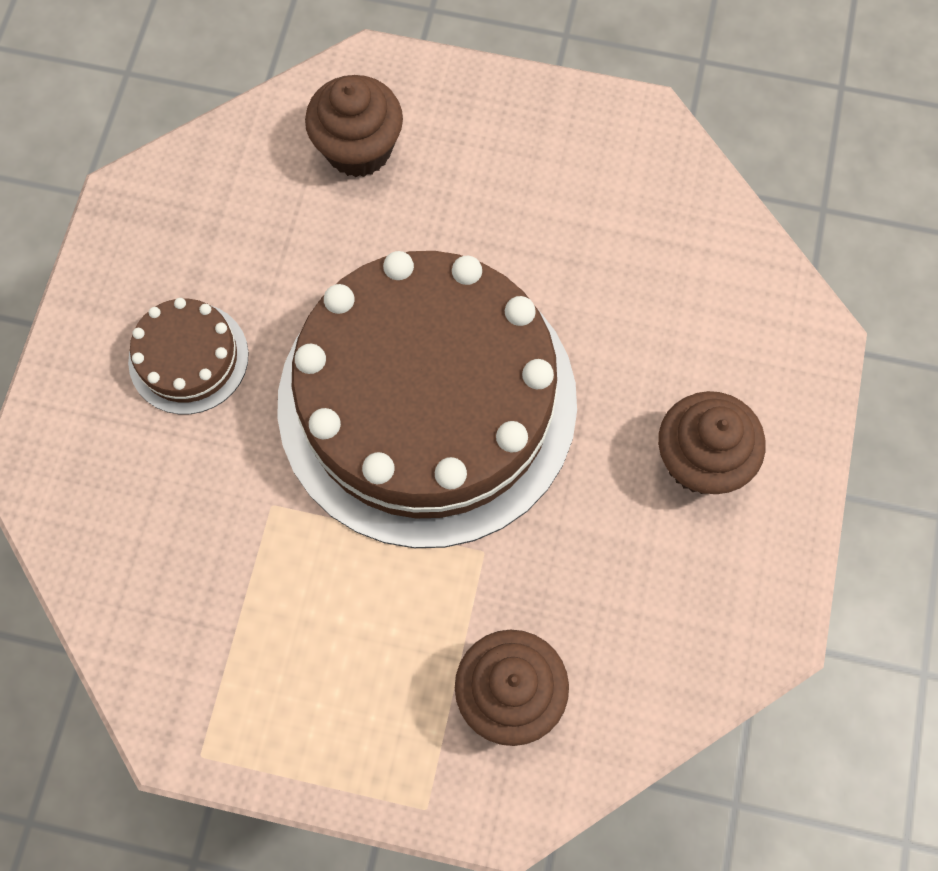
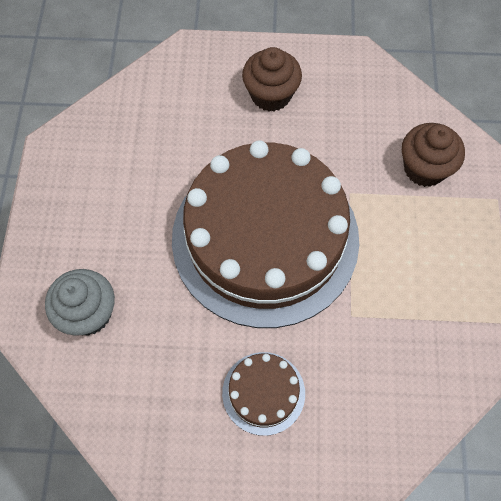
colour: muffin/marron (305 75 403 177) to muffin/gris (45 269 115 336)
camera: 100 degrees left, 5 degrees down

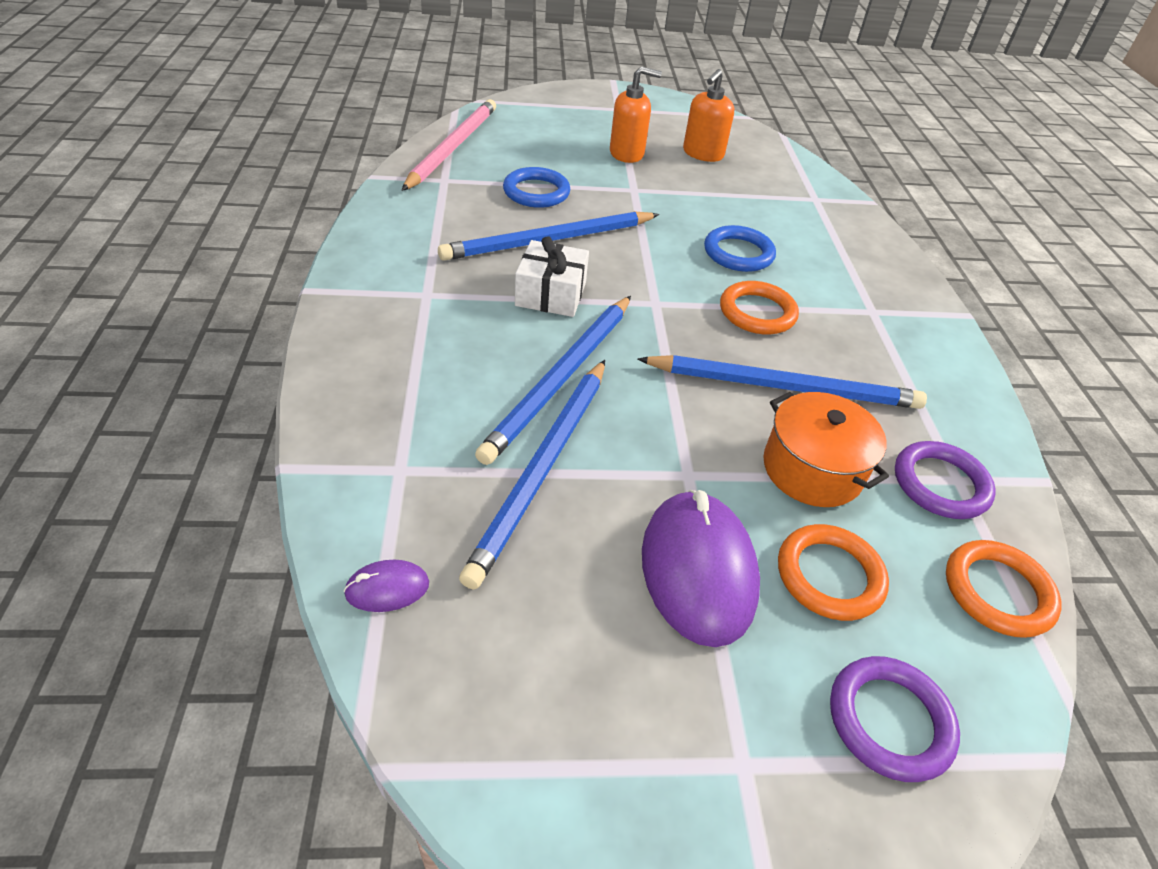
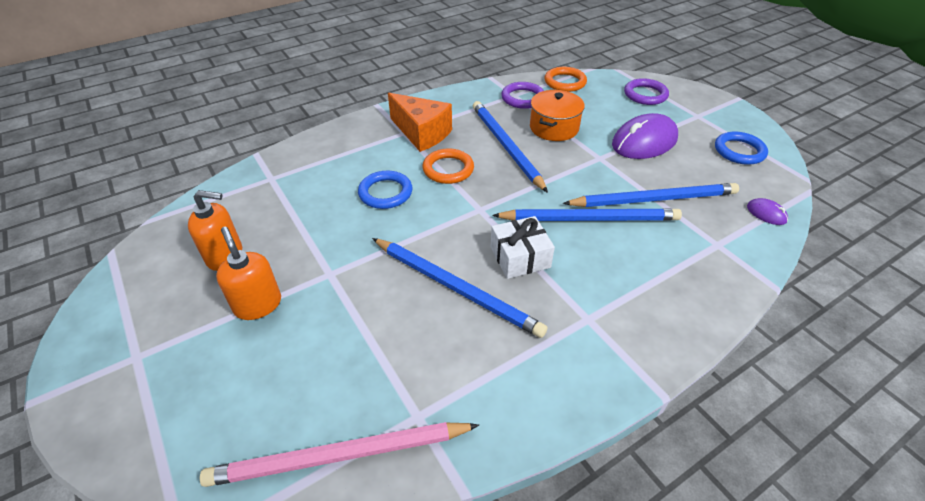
missing: anneau/orange (778 524 889 621)
appeared: fromage/orange (388 93 452 152)
relocated: anneau/bleu (503 167 570 208) to (715 132 768 165)
camera: 115 degrees left, 0 degrees up

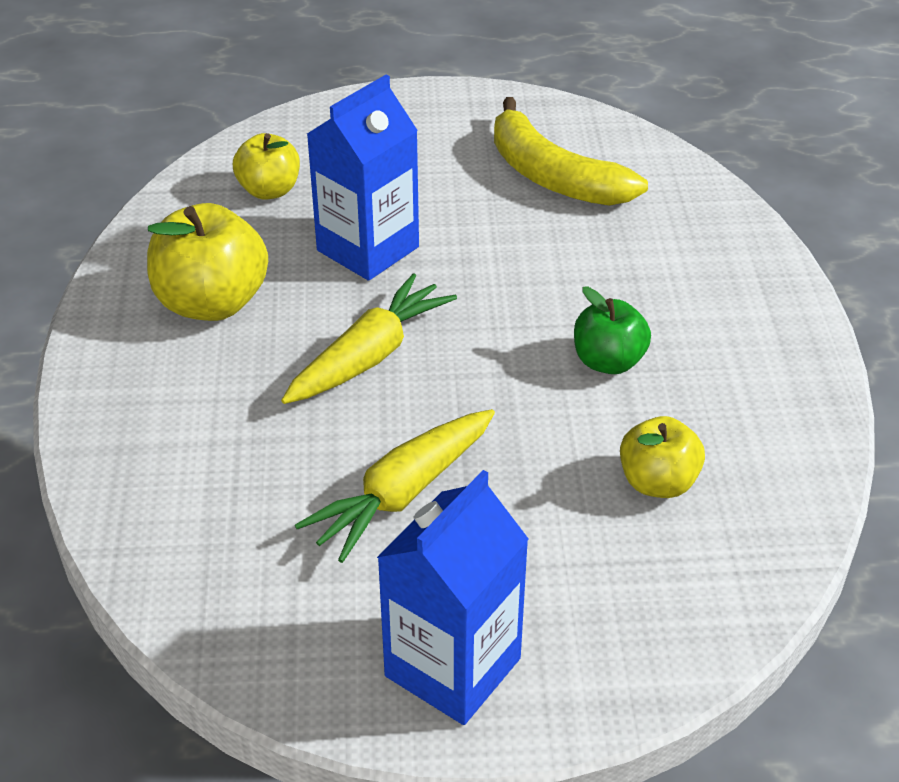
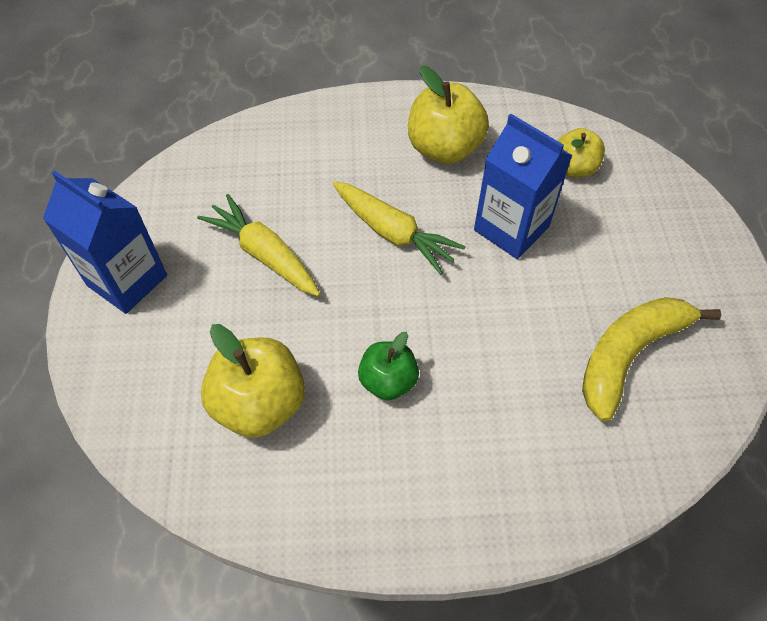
size: pomme/jaune (620 416 705 498) = (201 324 305 438) x1.62
camera: 90 degrees right, 15 degrees up

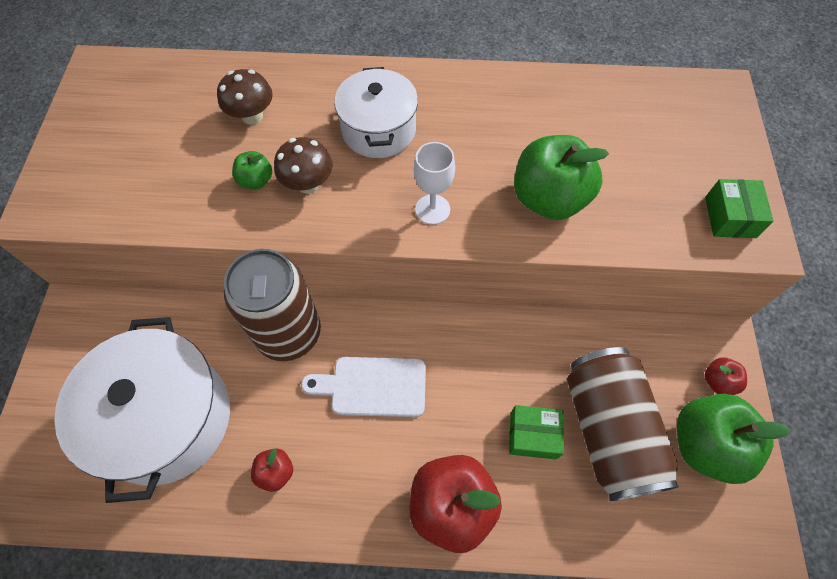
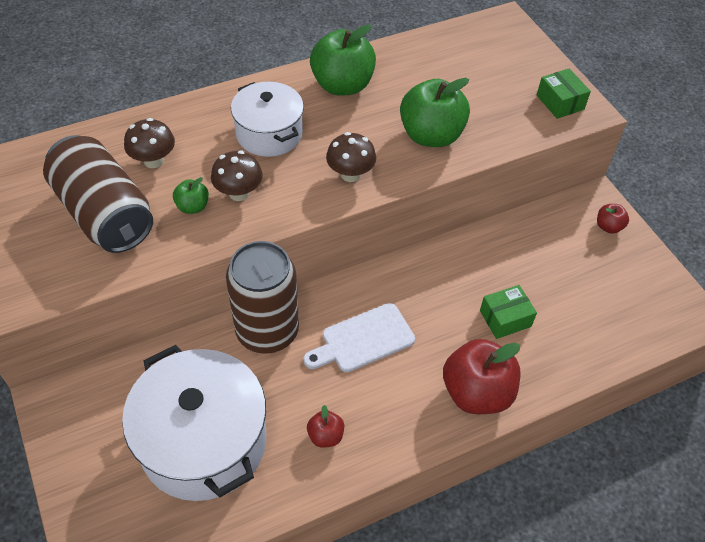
relocated: canette/marron (567 347 679 501) to (43 135 153 253); pomme/vert (677 394 790 484) to (310 25 376 96)
exchanged: verre à pied/blanc (414 142 455 225) to champignon/marron (326 132 376 182)
camera: 30 degrees left, 10 degrees down

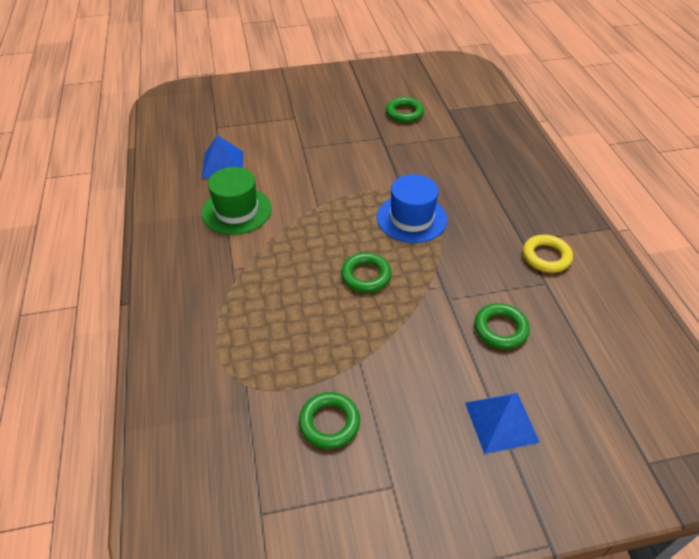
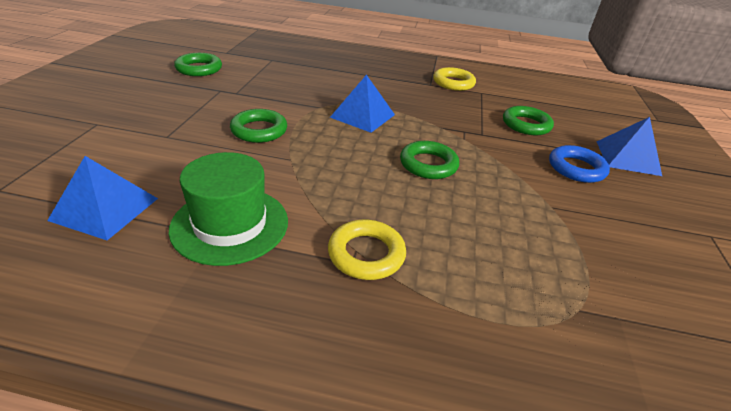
appeared: anneau/jaune (328 220 406 280); anneau/bleu (549 145 610 183)
relocated: anneau/vert (299 392 360 449) to (230 109 287 143)
exchanged: chapeau/bleu (377 174 447 243) to pyramide/bleu (330 75 395 133)
camera: 70 degrees left, 10 degrees down

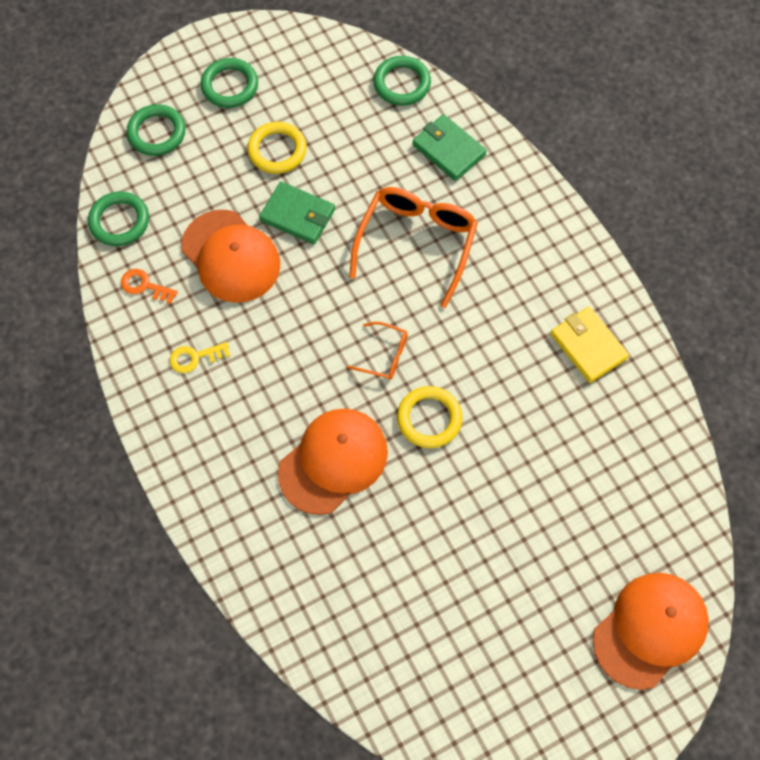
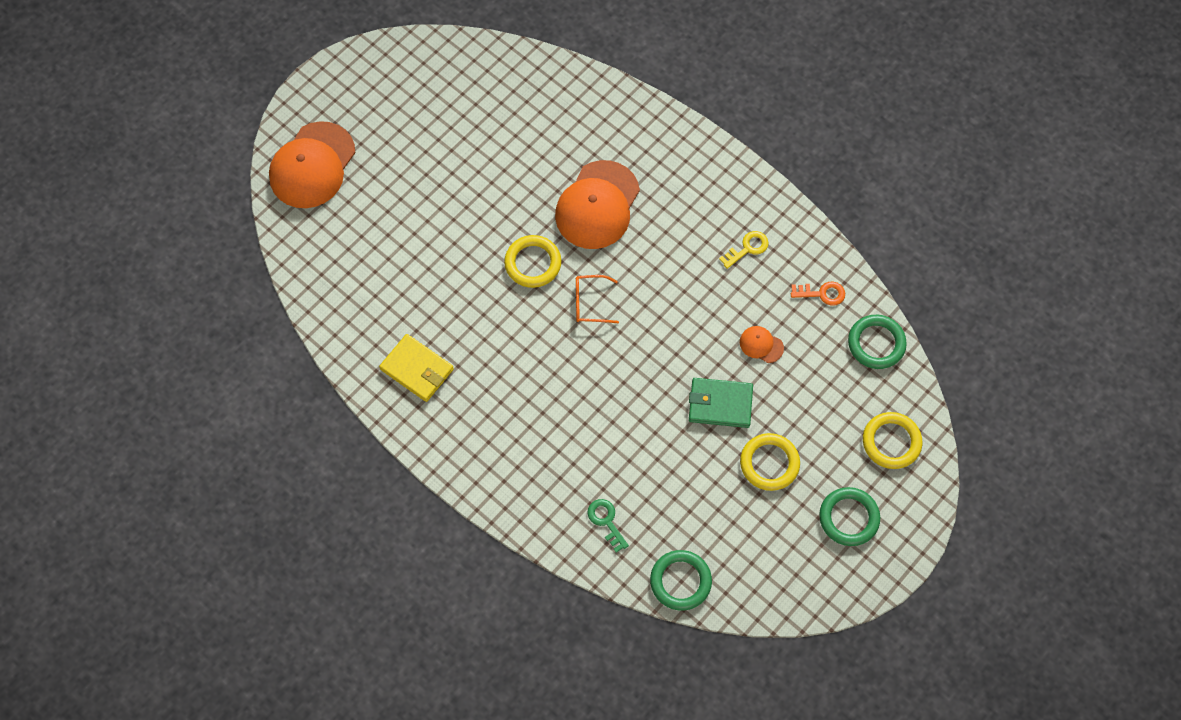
missing: lunettes/orange (349 187 478 308)
exchanged: portefeuille/vert (413 114 487 181) to clé/vert (587 499 629 553)
colour: anneau/vert (127 104 186 156) to anneau/jaune (863 412 922 469)
size: casquette/orange (181 210 280 303) = (740 326 784 363) x0.44
camera: 160 degrees right, 0 degrees up

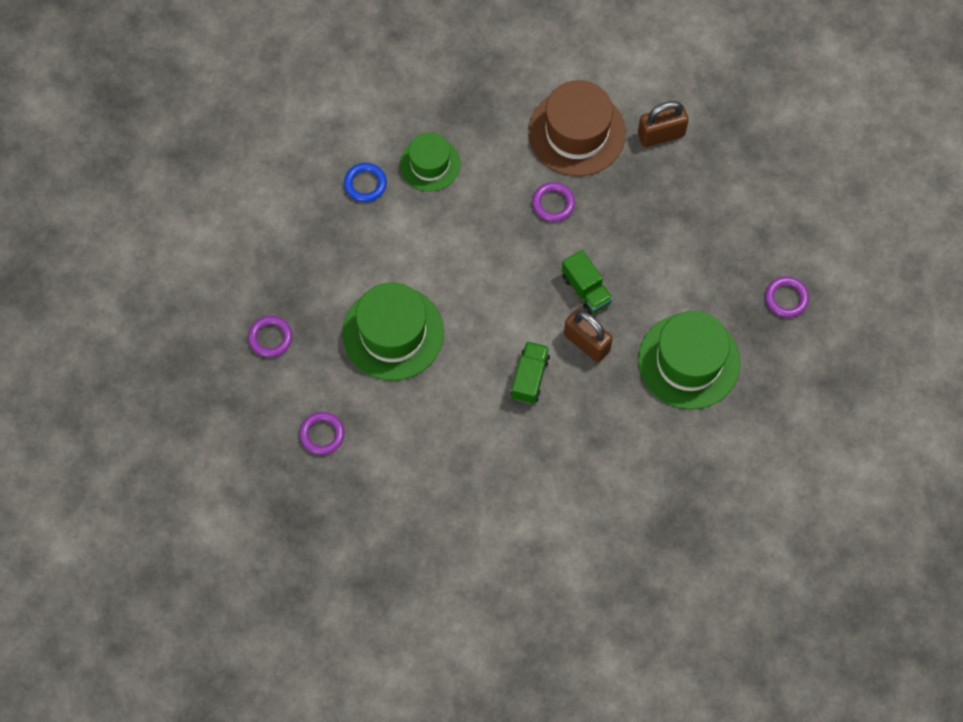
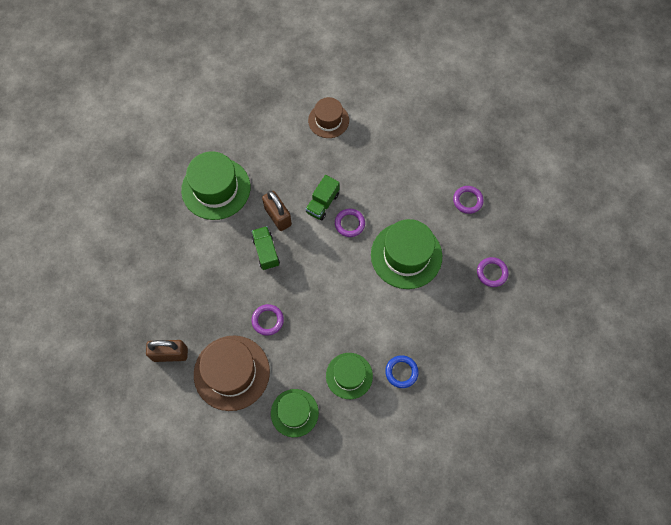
appeared: chapeau/vert (271 389 319 437); chapeau/marron (308 97 349 138)
relocated: anneau/violet (765 276 809 318) to (335 209 365 237)
camera: 165 degrees left, 0 degrees up

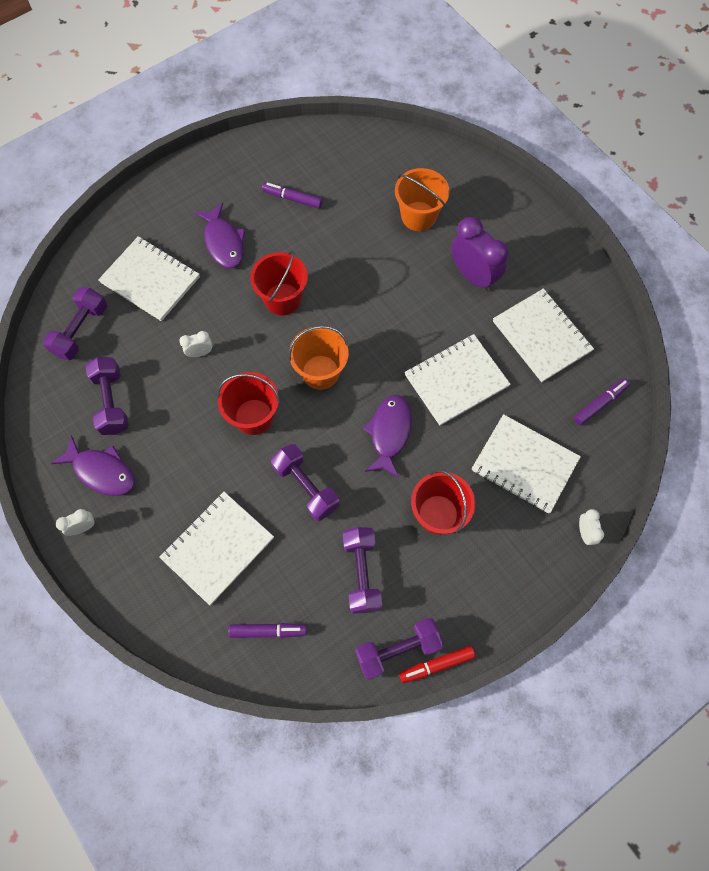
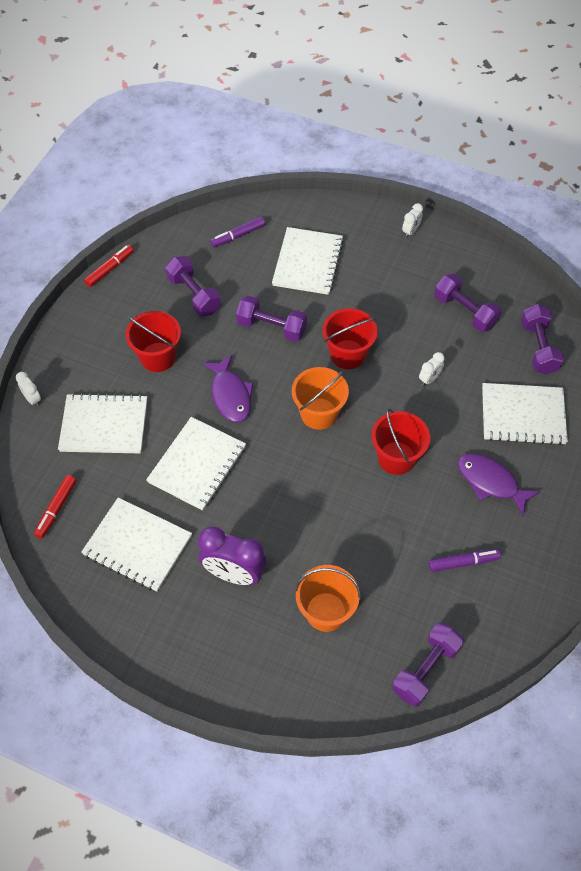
missing: poisson/violet (51 435 135 496)
relocated: haltère/violet (355 618 444 680) to (392 622 464 707)
colour: feutre/violet (574 378 630 425) to feutre/rouge (34 475 76 539)
camera: 150 degrees right, 10 degrees down

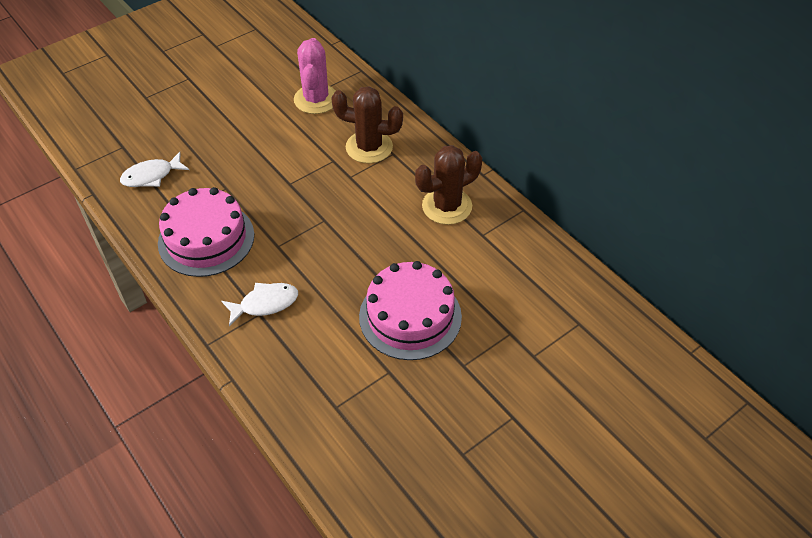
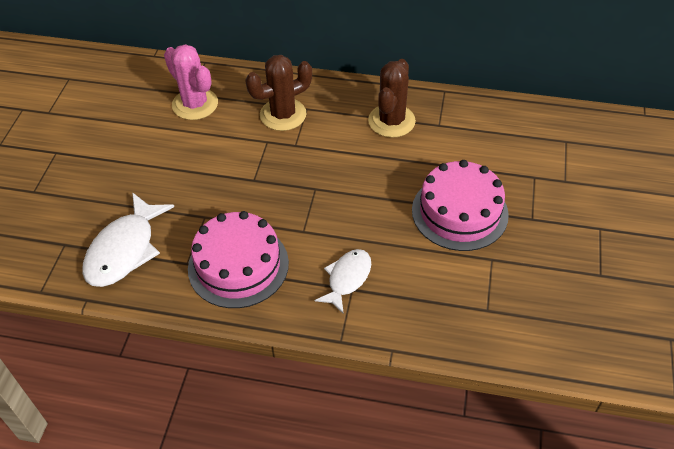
size: poisson/blanc (120 152 189 187) = (82 192 174 287) x1.60
camera: 40 degrees left, 0 degrees up

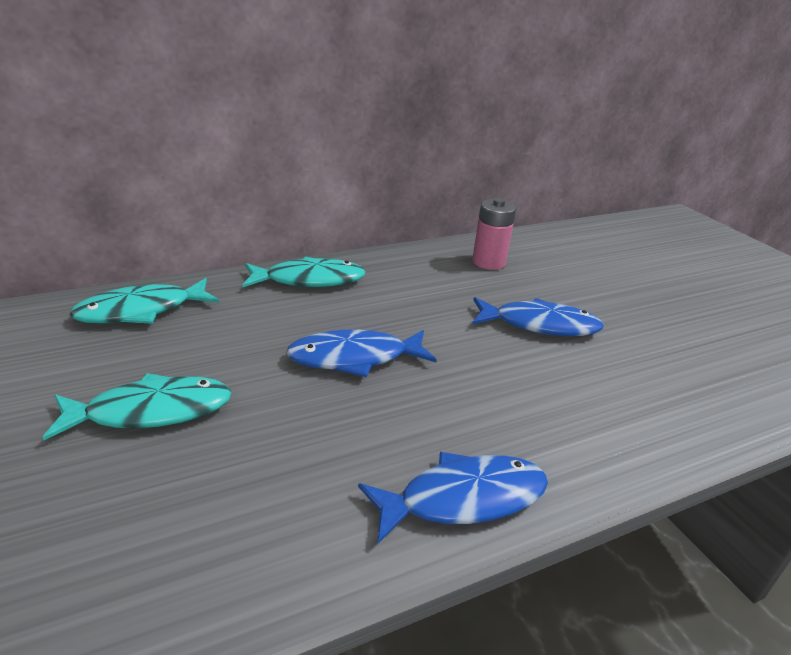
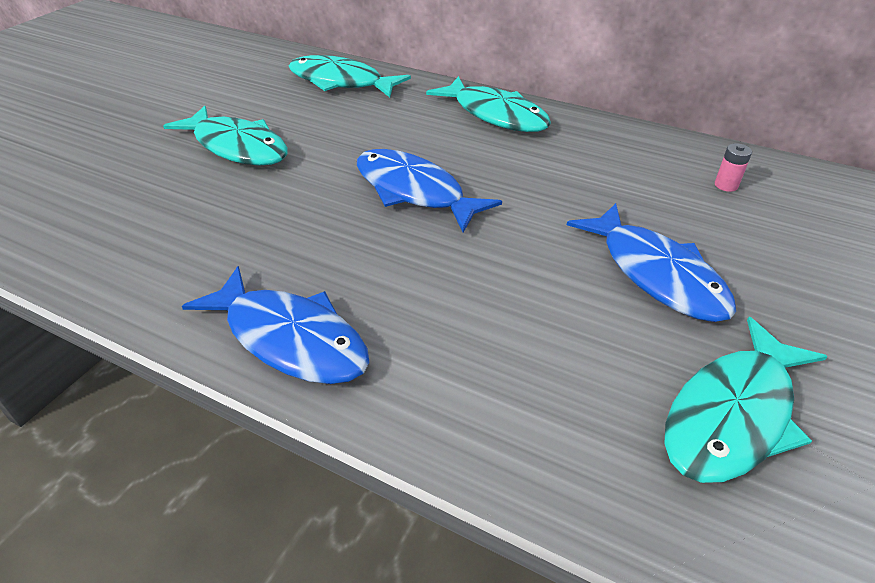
appeared: poisson/turquoise (664 317 828 483)
size: pile/rose (472 198 516 270) = (715 143 752 192) x0.46
camera: 55 degrees right, 10 degrees up

